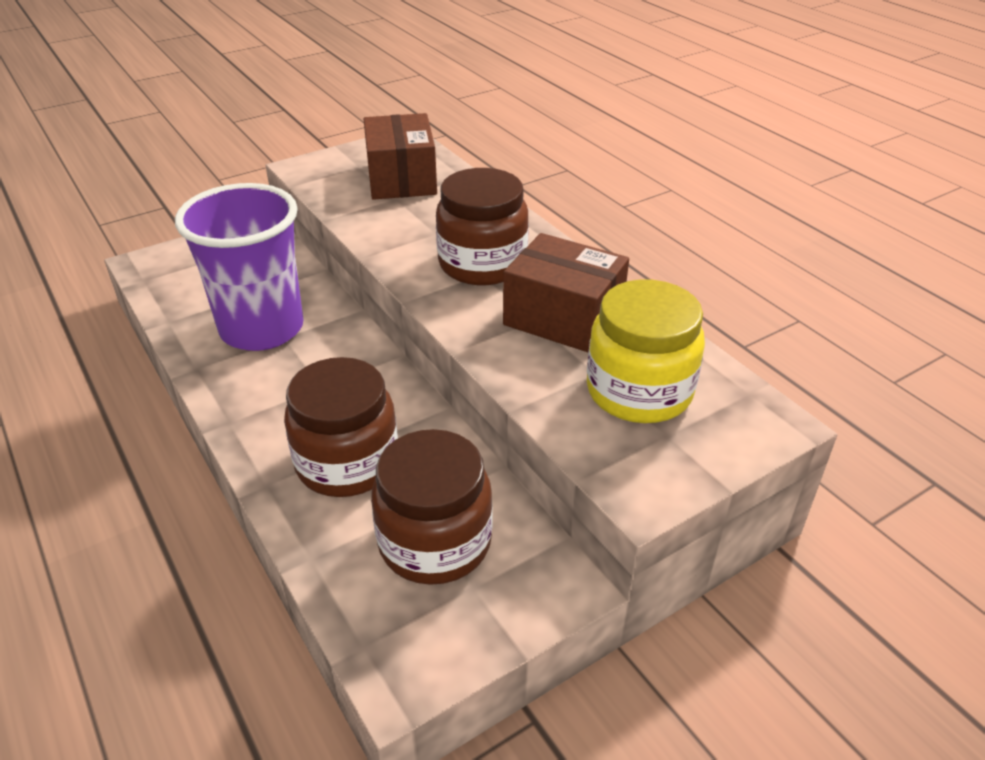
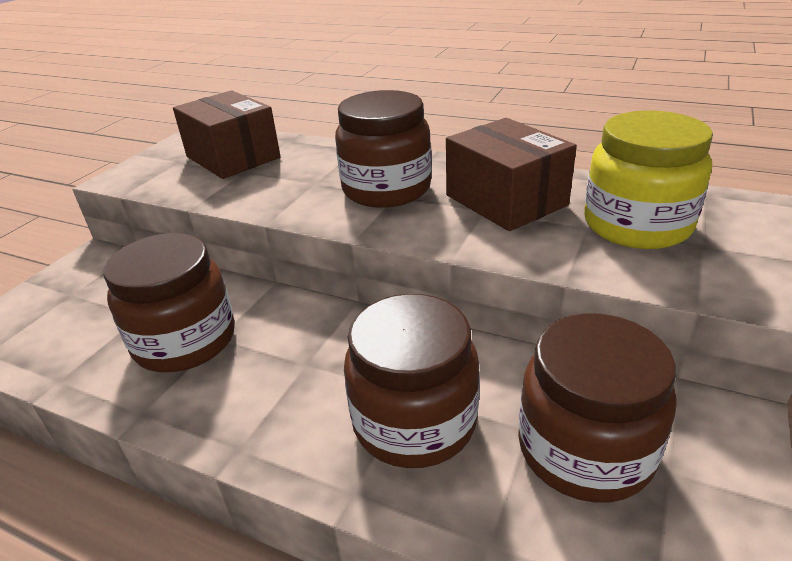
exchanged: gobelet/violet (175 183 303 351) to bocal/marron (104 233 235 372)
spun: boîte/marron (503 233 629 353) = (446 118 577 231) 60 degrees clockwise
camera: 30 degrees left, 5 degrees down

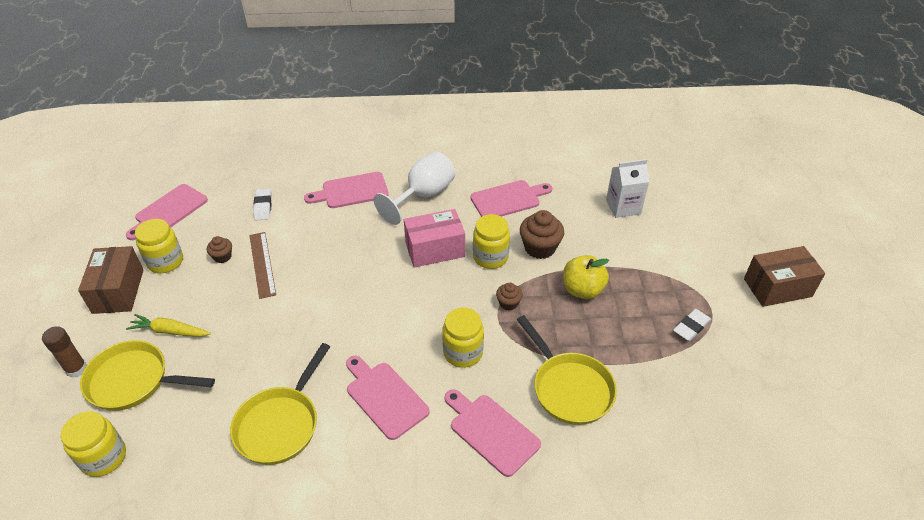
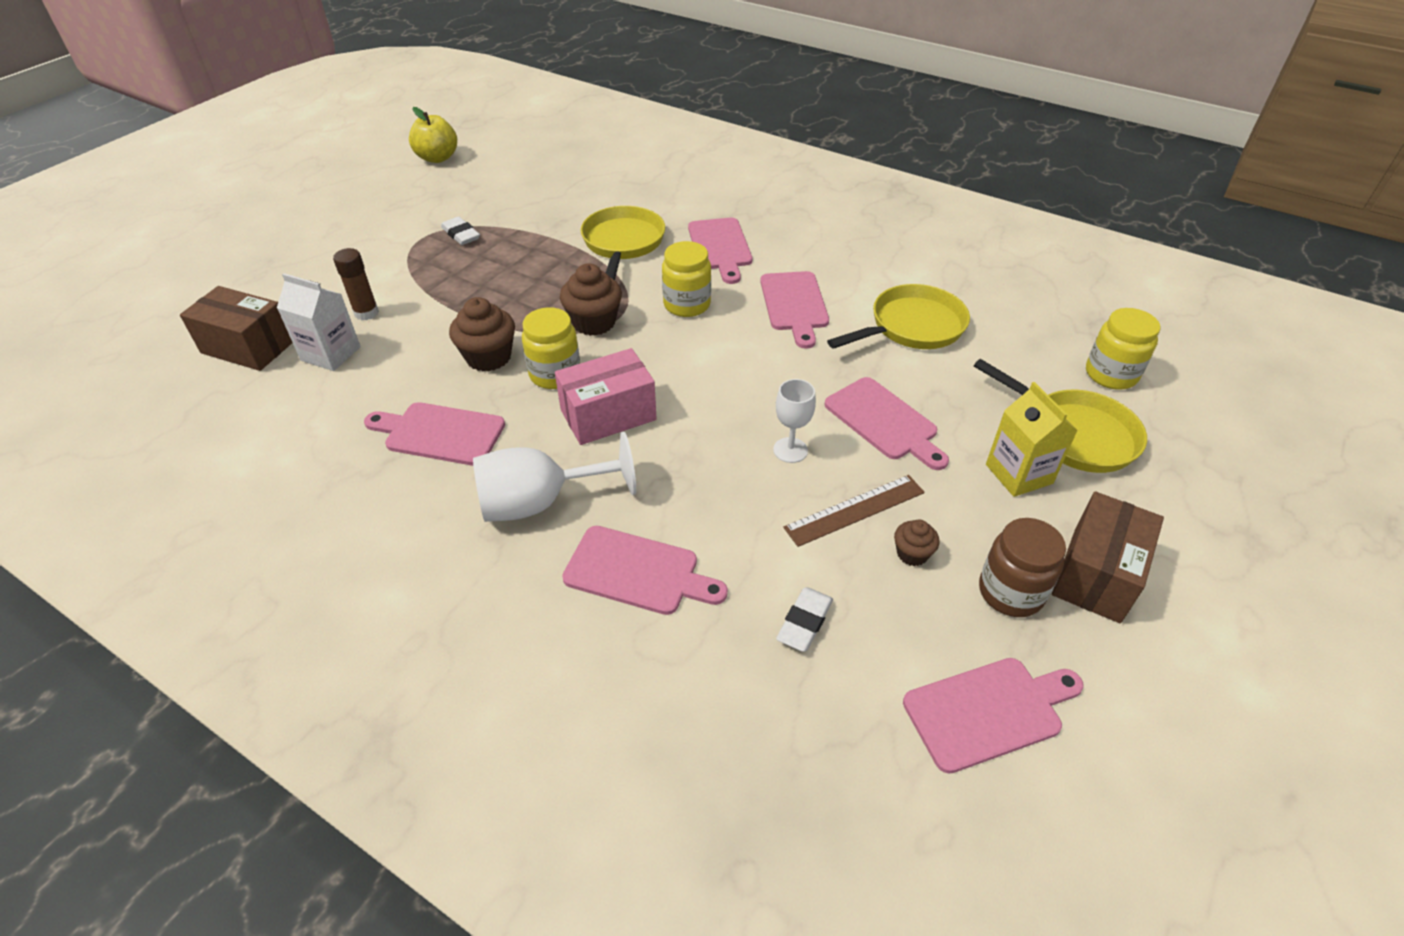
appeared: verre à pied/blanc (773 379 816 463); planche à découper/rose (824 377 949 470)
relocated: bâton de colle/marron (42 326 87 378) to (333 248 379 320); pomme/jaune (563 255 609 299) to (409 107 457 163); boîte/marron (744 246 825 307) to (180 286 293 371)
exchanged: carotte/jaune (126 314 211 337) to brique de lait/jaune (986 382 1078 497)
colour: bocal/jaune (135 219 183 273) to bocal/marron (979 518 1066 617)
spun: règle/marron (249 232 276 299) = (783 475 925 547) 45 degrees clockwise; boîte/rose (404 209 465 268) = (555 348 657 445) 45 degrees counterclockwise; gomme/blanc (673 309 711 341) = (441 216 480 245) 60 degrees clockwise
size: muffin/marron (496 283 523 310) = (560 263 622 336) x1.80
camera: 145 degrees left, 0 degrees up

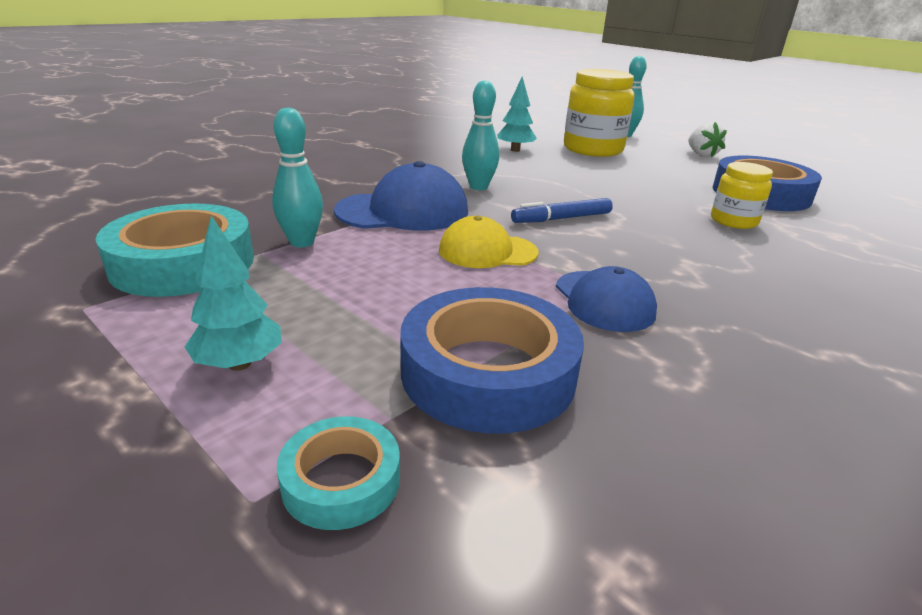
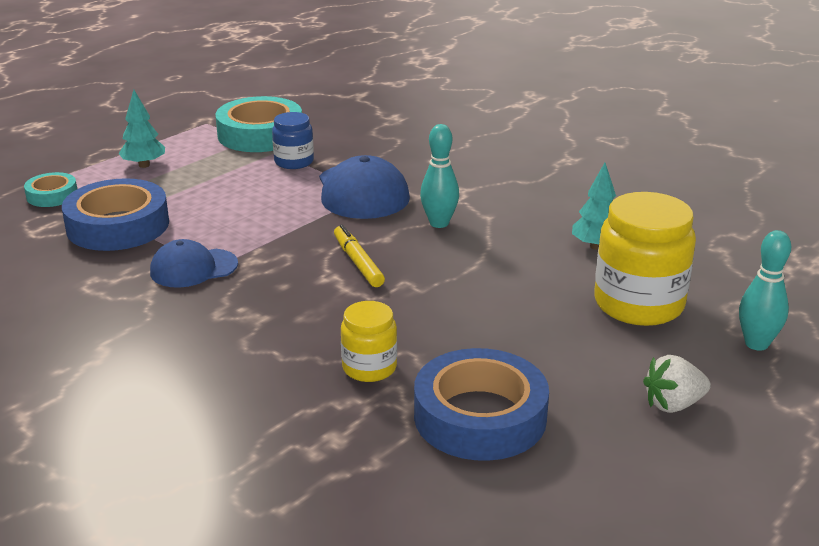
missing: casquette/jaune (439 216 538 268)
exchanged: quille/turquoise (272 107 323 247) to bocal/bleu (272 112 314 169)
colour: feutre/bleu (511 198 613 223) to feutre/jaune (334 224 385 287)
camera: 90 degrees right, 0 degrees up

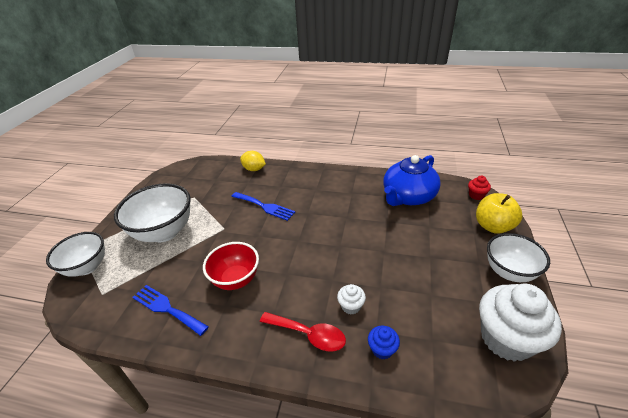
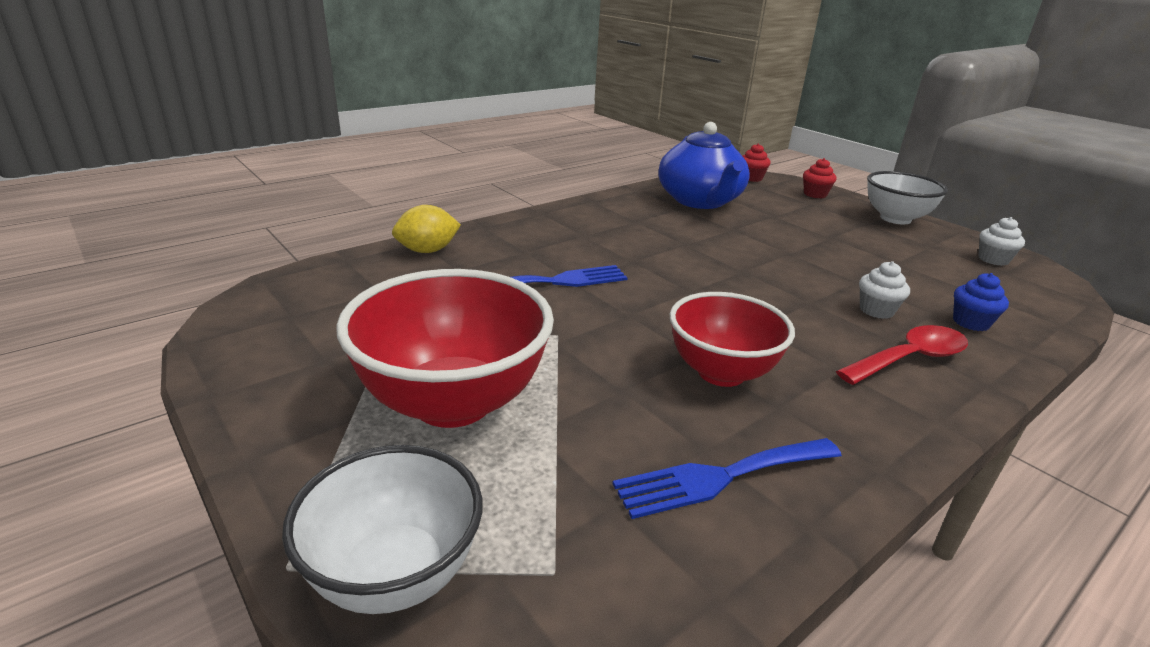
exchanged: pomme/jaune (476 193 522 234) to muffin/rouge (803 158 837 198)
colour: bol/blanc (114 183 191 242) to bol/rouge (336 269 554 428)
size: muffin/blanc (479 284 562 362) = (978 217 1025 266) x0.44
camera: 55 degrees left, 10 degrees down

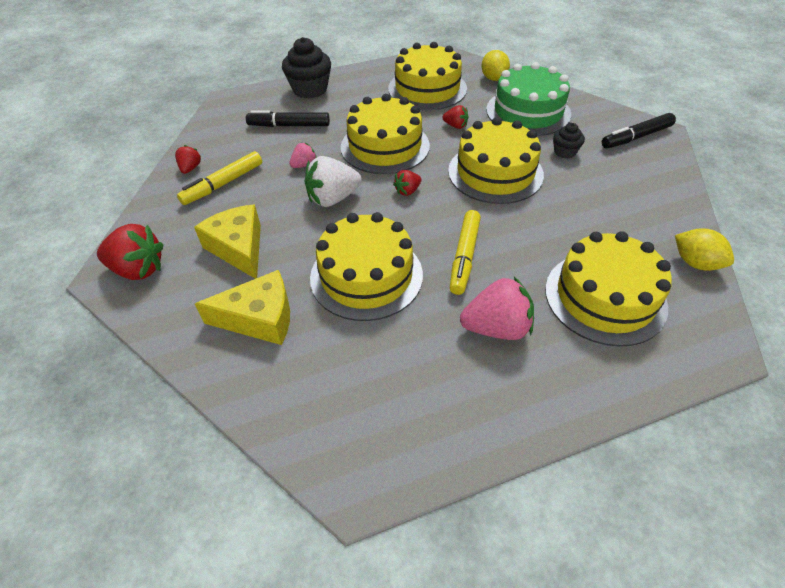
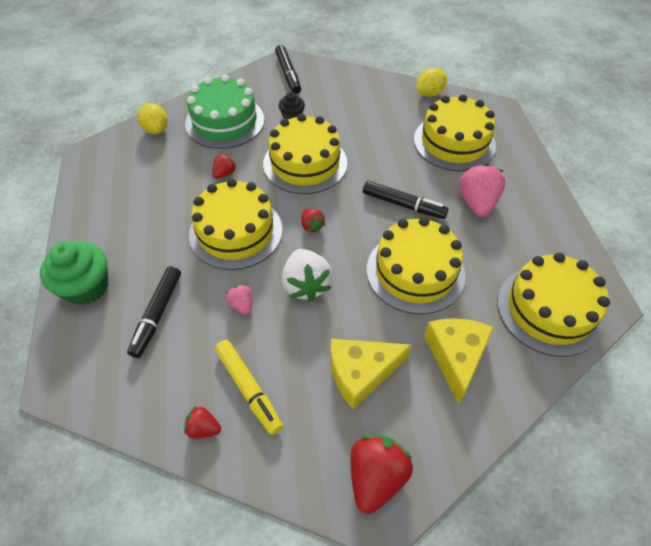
relocated: gâteau/jaune (388 42 467 110) to (497 253 610 357)
colour: muffin/noir (282 37 331 99) to muffin/vert (40 241 108 305); feutre/jaune (450 210 481 295) to feutre/noir (363 181 449 219)
spun: citron/jaune (481 50 510 81) = (137 103 168 134) 60 degrees clockwise
camera: 80 degrees left, 5 degrees up

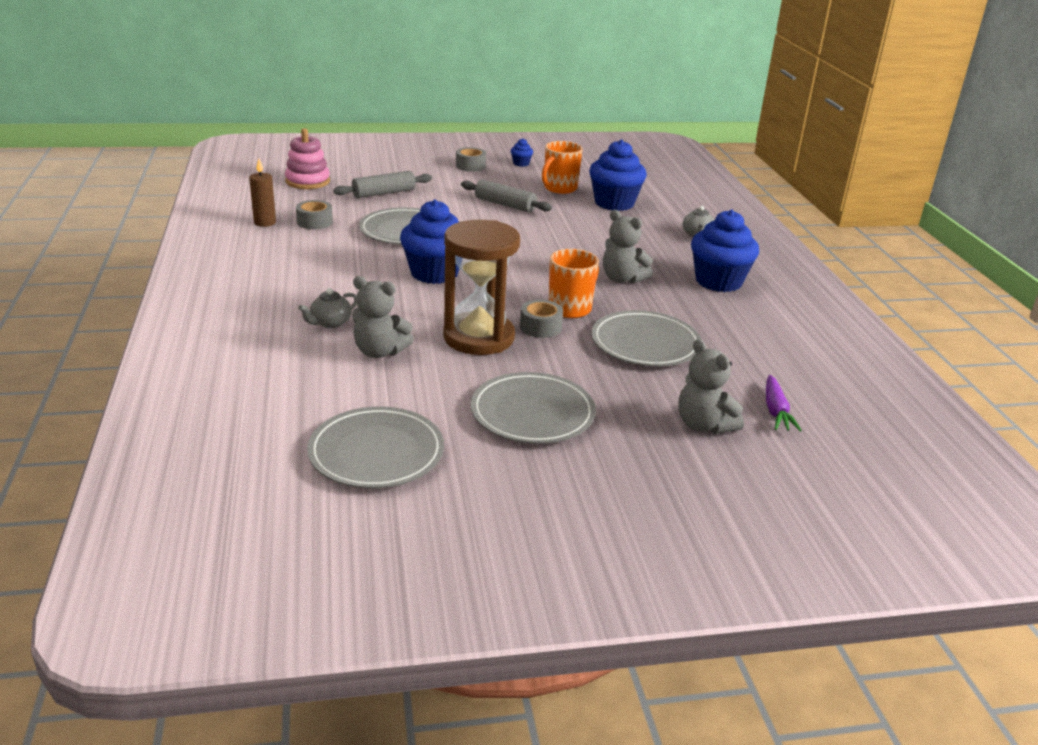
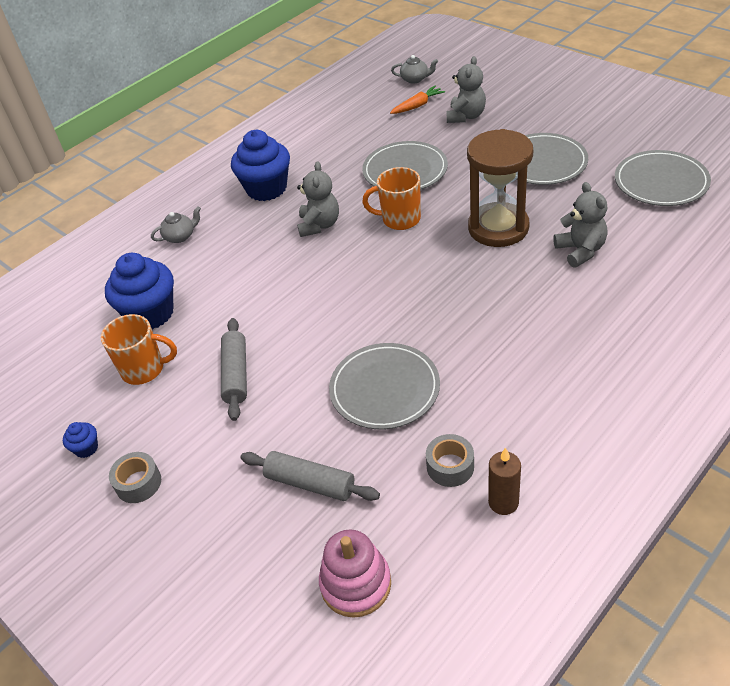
missing: muffin/bleu (400 199 460 284); ruban adhésif/gris (520 300 563 338)
relocated: théière/gris (298 288 357 328) to (391 55 438 84)
colour: carotte/violet (766 375 802 431) to carotte/orange (390 86 445 114)
camera: 120 degrees left, 15 degrees up

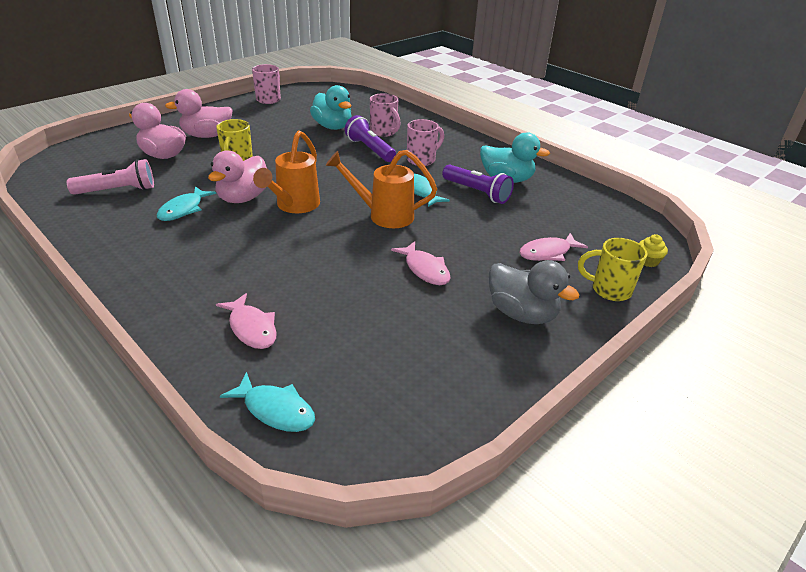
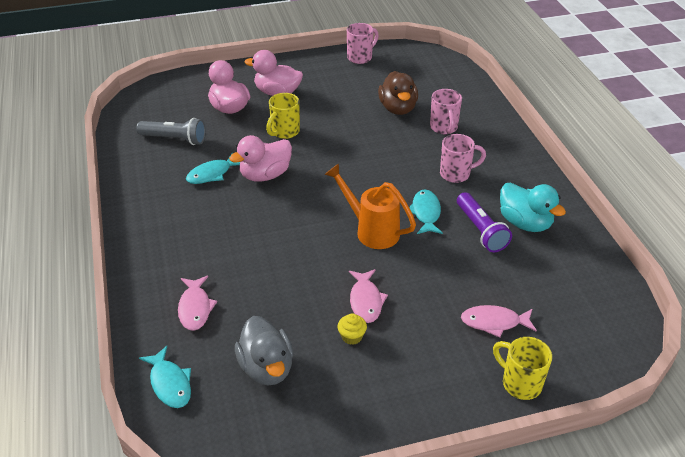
missing: arrosoir/orange (253 130 320 213); lampe de poche/violet (345 115 396 162)
relocated: canard/gris (489 260 579 324) to (235 316 294 385); muffin/jaune (639 234 668 267) to (338 314 367 345)
colour: lampe de poche/rose (67 159 154 195) to lampe de poche/gris (136 118 206 145); canard/turquoise (310 85 351 130) to canard/marron (378 71 418 115)
camera: 30 degrees right, 5 degrees up

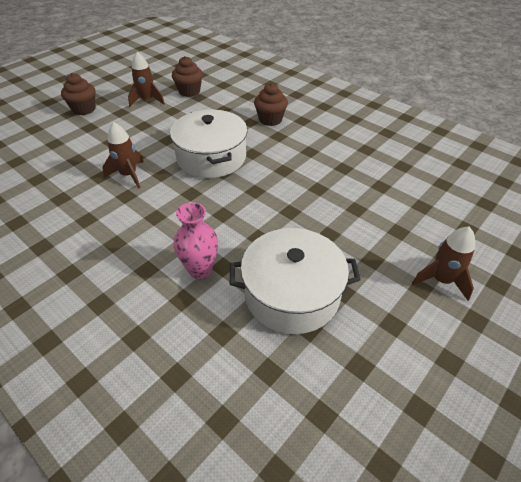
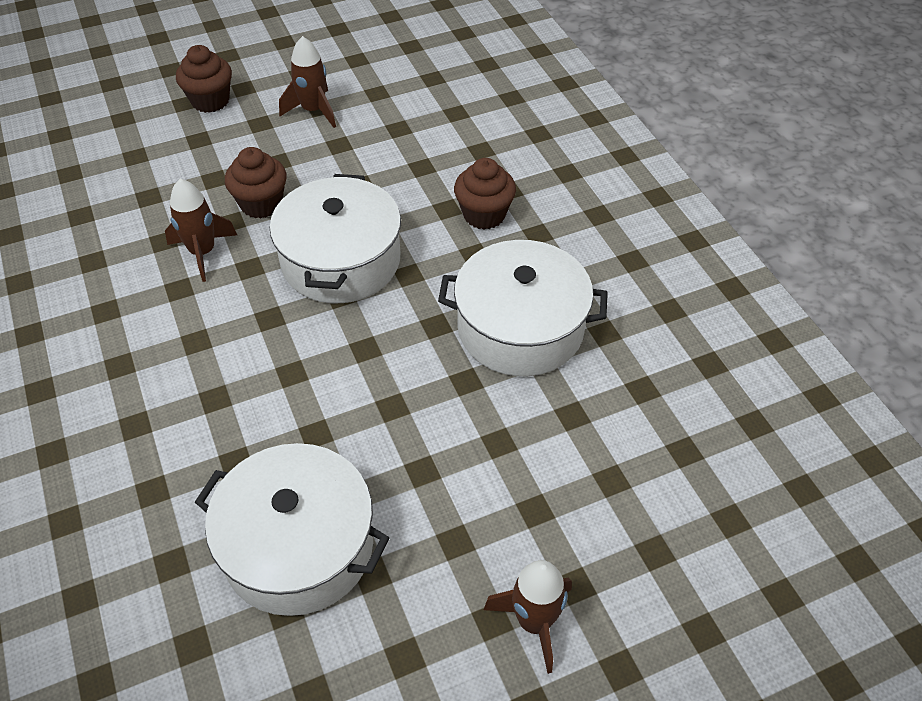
missing: vase/rose (174 202 218 279)
appeared: marmite/blanc (438 240 608 376)
relocated: muffin/marron (172 56 203 97) to (225 147 287 219)
camera: 25 degrees right, 5 degrees up

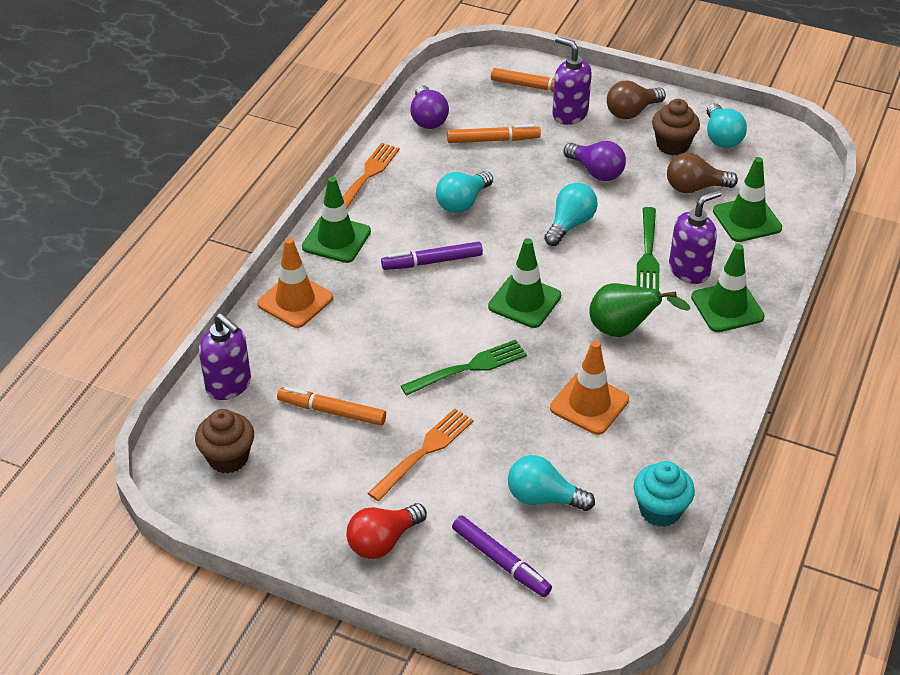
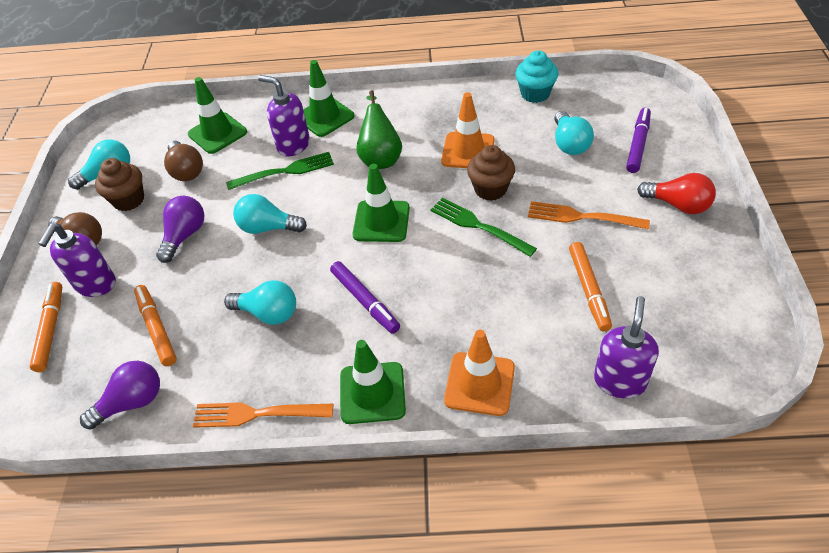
relocated: muffin/marron (195 409 254 474) to (467 145 515 201)
camera: 110 degrees left, 5 degrees up

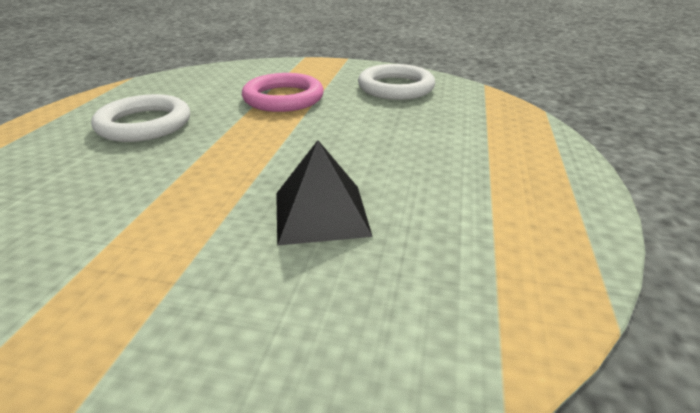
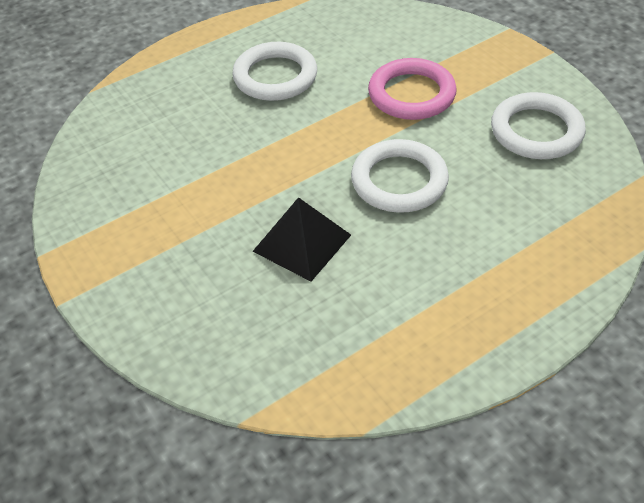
appeared: anneau/blanc (351 139 449 213)
camera: 45 degrees right, 15 degrees up

